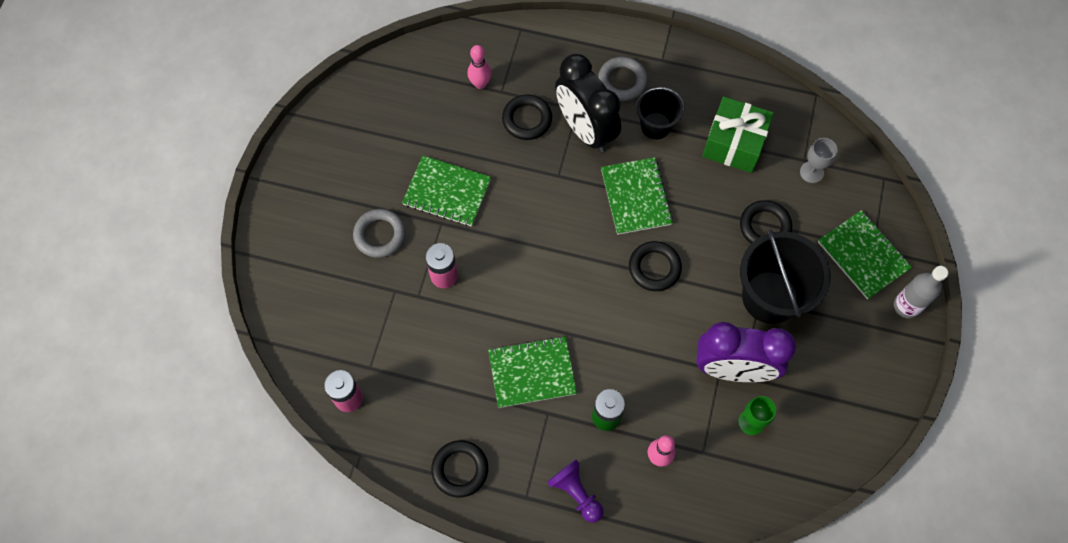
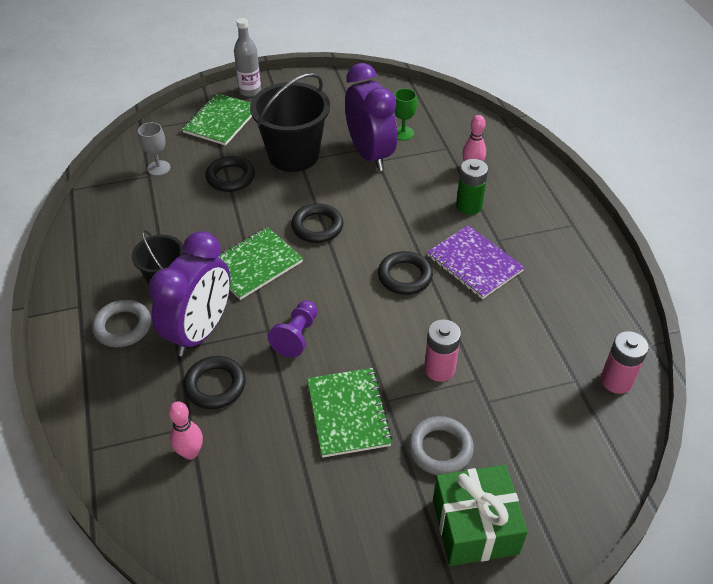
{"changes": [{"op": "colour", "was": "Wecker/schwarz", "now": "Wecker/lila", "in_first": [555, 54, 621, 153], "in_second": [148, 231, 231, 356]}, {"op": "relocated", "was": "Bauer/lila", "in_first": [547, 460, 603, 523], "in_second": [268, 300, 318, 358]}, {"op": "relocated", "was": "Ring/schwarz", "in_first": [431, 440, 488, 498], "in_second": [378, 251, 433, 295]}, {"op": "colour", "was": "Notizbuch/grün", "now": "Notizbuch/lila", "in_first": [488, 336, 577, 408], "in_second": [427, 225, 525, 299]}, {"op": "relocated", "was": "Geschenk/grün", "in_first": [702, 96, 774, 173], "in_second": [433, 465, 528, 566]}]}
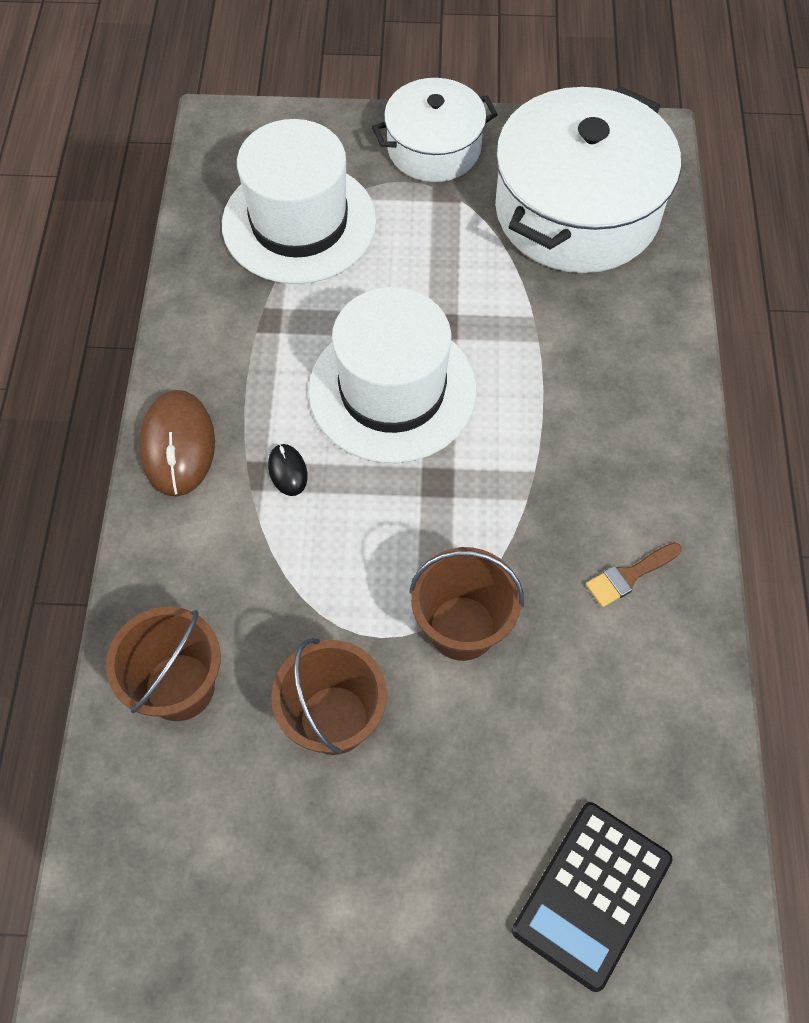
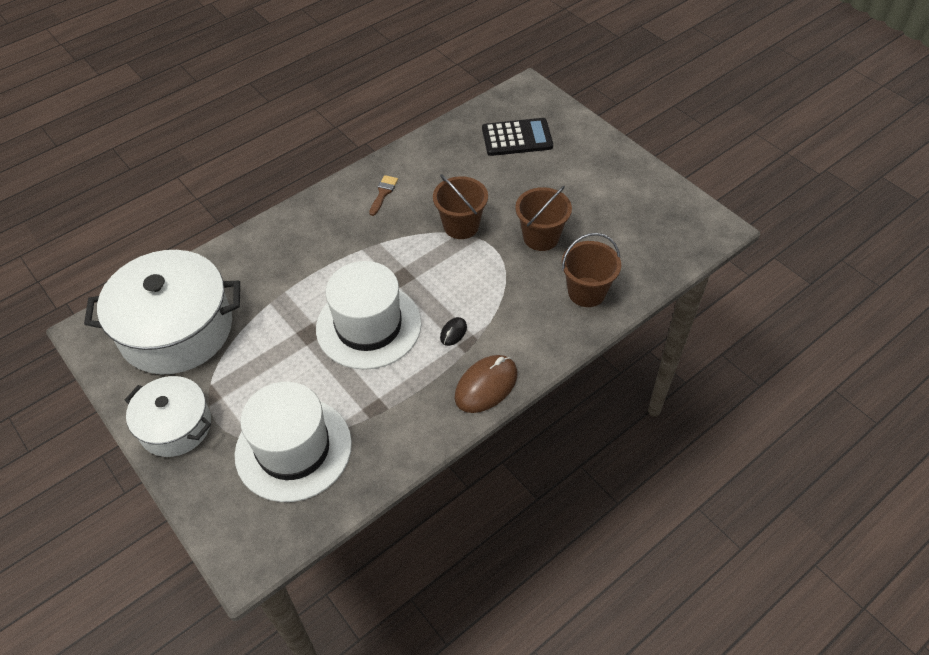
{"changes": [{"op": "spun", "was": "Pinsel/braun", "in_first": [586, 542, 682, 607], "in_second": [369, 175, 398, 216], "clockwise": -90}]}
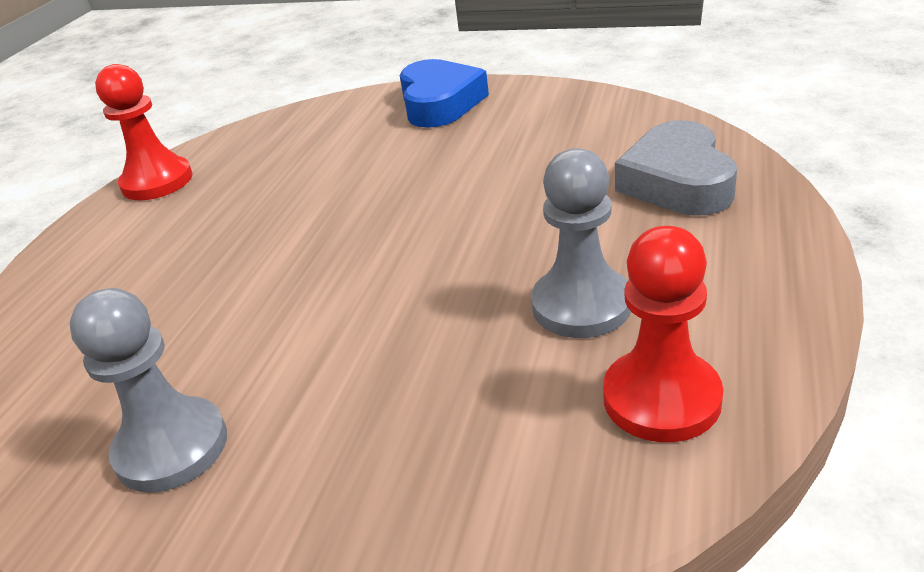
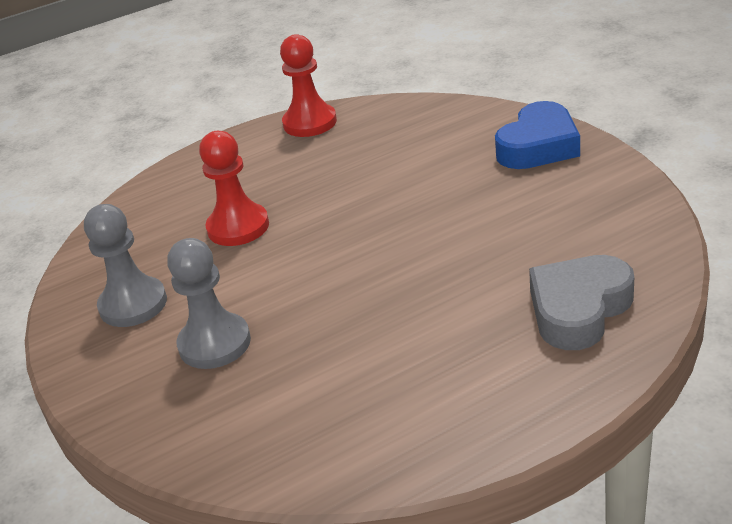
{"changes": [{"op": "relocated", "was": "Bauer/grau", "in_first": [531, 148, 631, 338], "in_second": [167, 238, 251, 369]}, {"op": "relocated", "was": "Bauer/rot", "in_first": [603, 226, 723, 442], "in_second": [199, 131, 269, 246]}]}
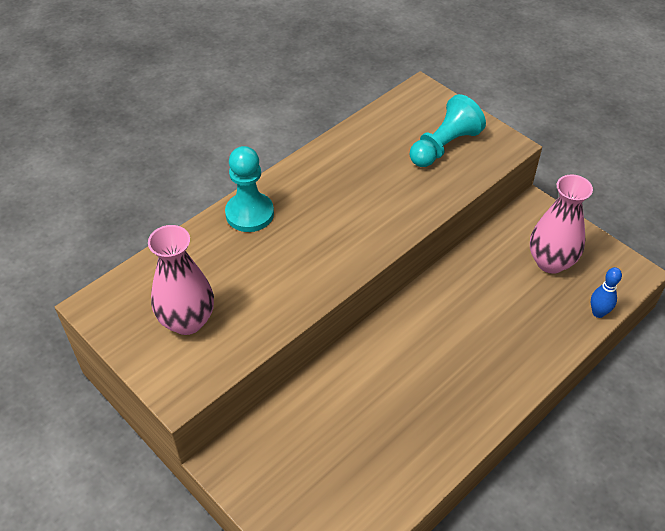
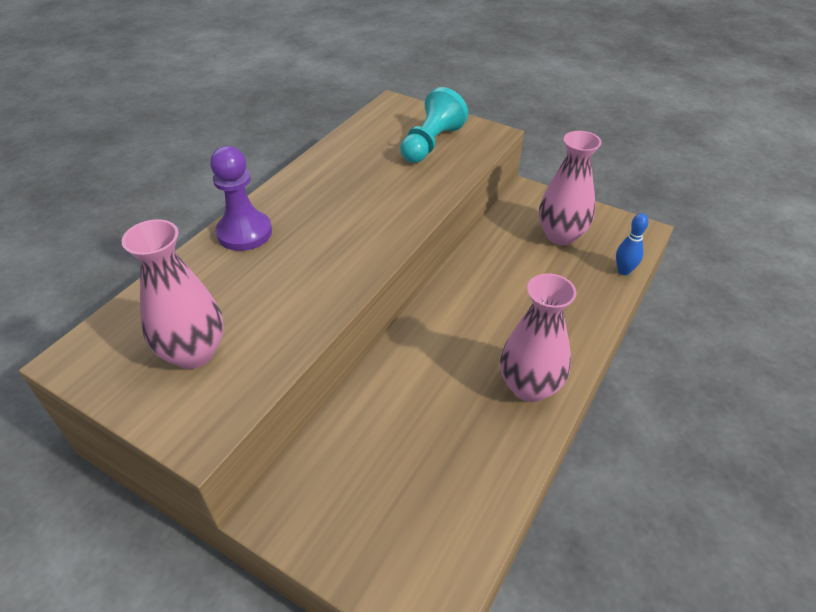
{"changes": [{"op": "colour", "was": "Bauer/türkis", "now": "Bauer/lila", "in_first": [225, 146, 274, 232], "in_second": [210, 146, 272, 251]}, {"op": "appeared", "now": "Vase/rosa", "in_second": [500, 273, 577, 402]}]}
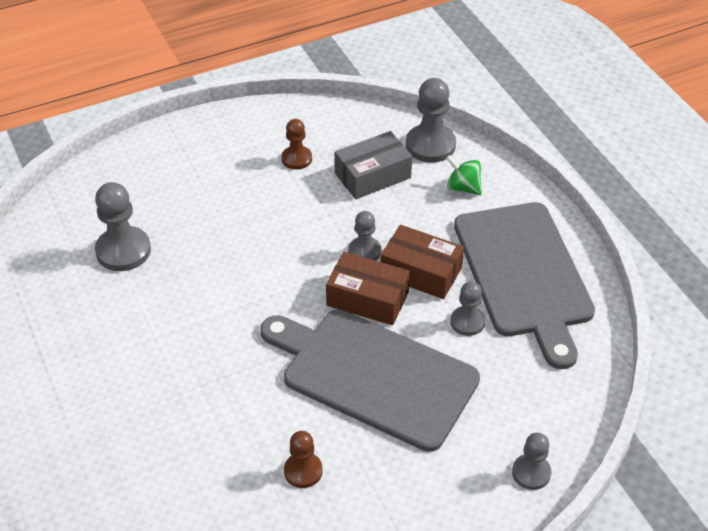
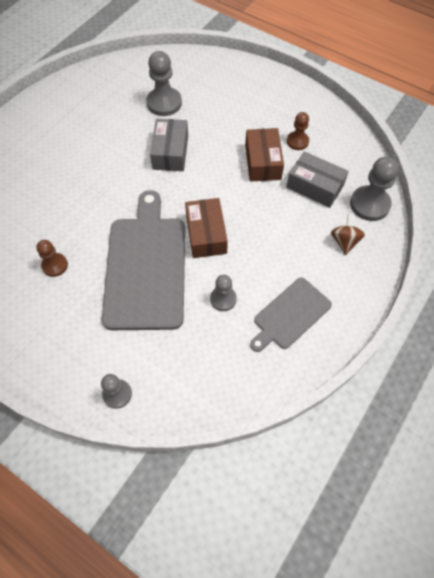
{"changes": [{"op": "appeared", "now": "Schachtel/grau", "in_second": [150, 119, 188, 171]}, {"op": "relocated", "was": "Schachtel/braun", "in_first": [381, 225, 464, 299], "in_second": [245, 128, 284, 182]}, {"op": "size", "was": "Schneidebrett/grau", "in_first": [454, 202, 595, 369], "in_second": [250, 278, 332, 352], "ratio": 0.56}, {"op": "colour", "was": "Kreisel/grün", "now": "Kreisel/braun", "in_first": [446, 155, 482, 195], "in_second": [331, 214, 365, 255]}, {"op": "missing", "was": "Bauer/grau", "in_first": [348, 211, 381, 261]}]}
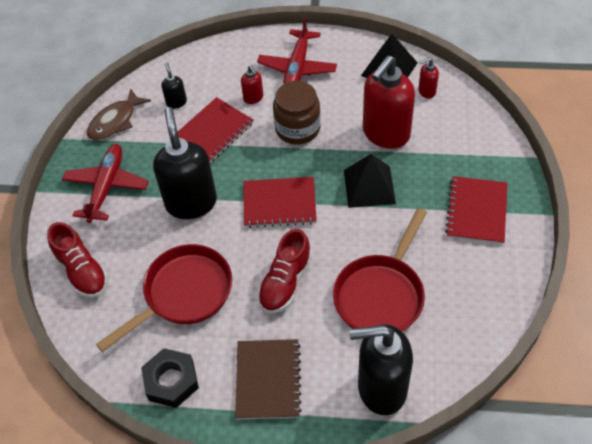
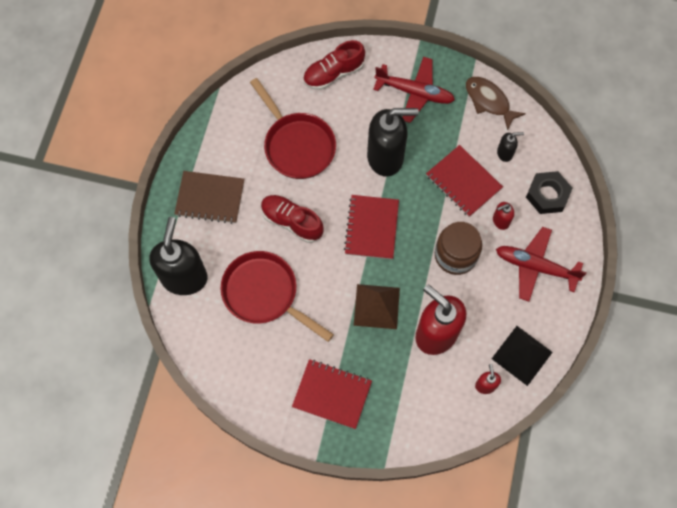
{"changes": [{"op": "colour", "was": "Pyramide/schwarz", "now": "Pyramide/braun", "in_first": [344, 154, 396, 208], "in_second": [354, 284, 400, 329]}, {"op": "relocated", "was": "Sechskantmutter/schwarz", "in_first": [141, 348, 199, 408], "in_second": [526, 171, 572, 214]}]}
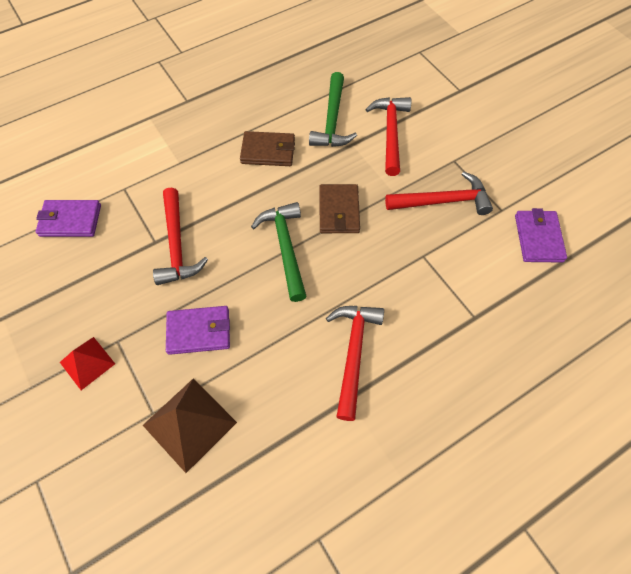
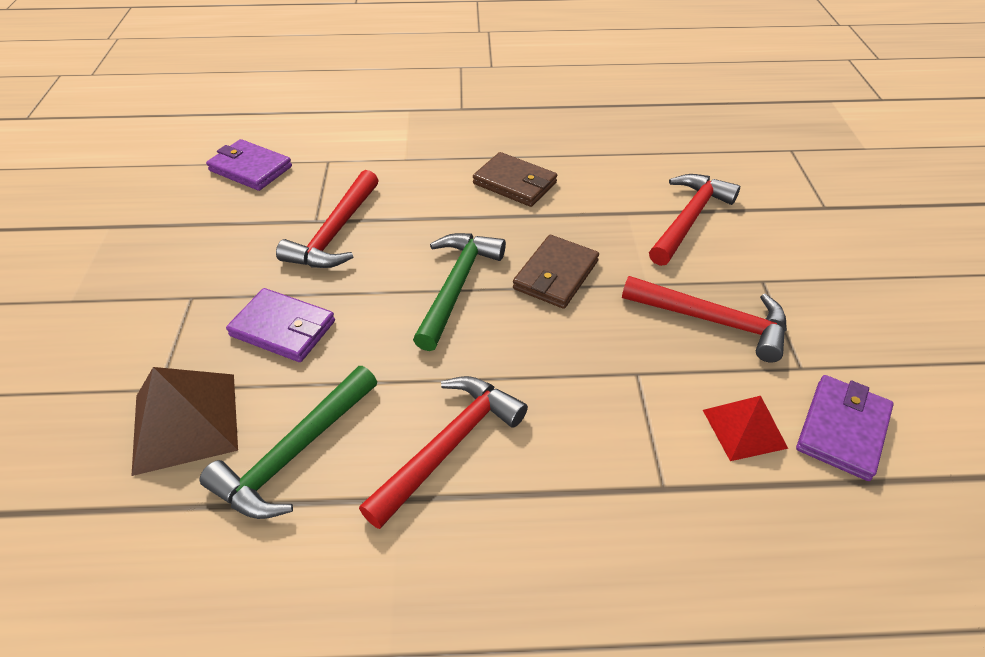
{"changes": [{"op": "relocated", "was": "Hammer/grün", "in_first": [309, 72, 357, 147], "in_second": [200, 366, 377, 519]}, {"op": "relocated", "was": "Pyramide/rot", "in_first": [60, 337, 115, 390], "in_second": [703, 396, 788, 461]}]}
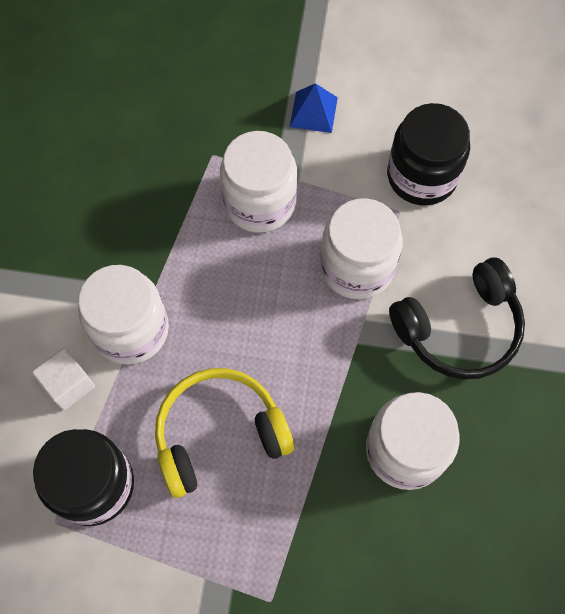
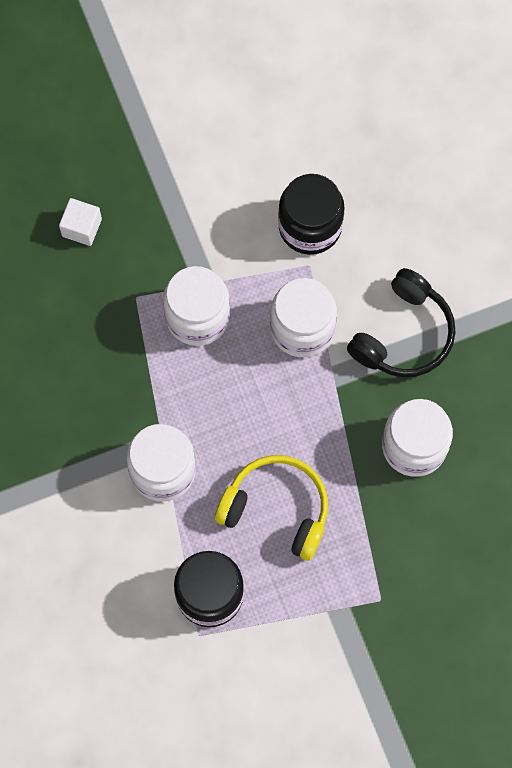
{"changes": [{"op": "relocated", "was": "Kubus/weiß", "in_first": [32, 348, 95, 411], "in_second": [59, 198, 102, 246]}, {"op": "spun", "was": "Kopfhörer/gelb", "in_first": [155, 368, 294, 498], "in_second": [215, 455, 328, 561], "clockwise": 75}, {"op": "missing", "was": "Pyramide/blau", "in_first": [290, 83, 338, 133]}]}
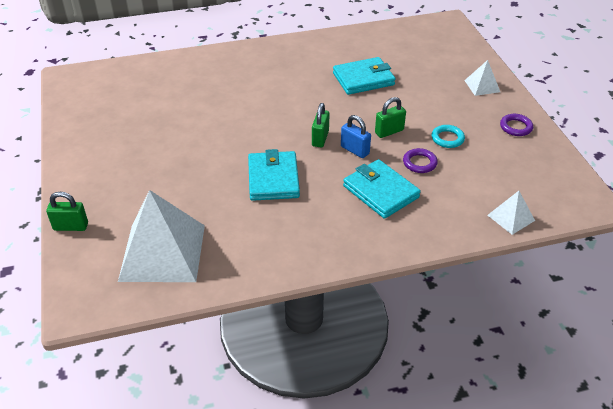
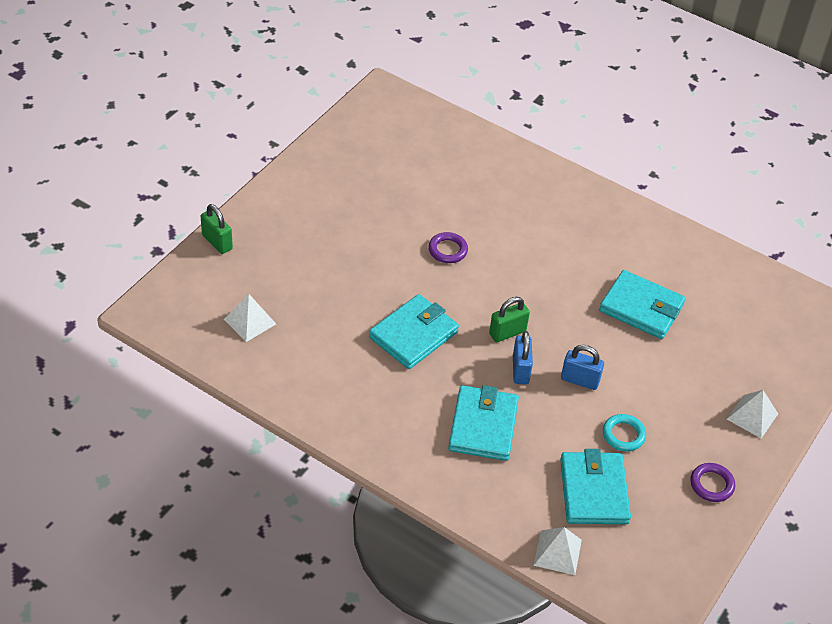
{"changes": [{"op": "size", "was": "Pyramide/weiß", "in_first": [118, 190, 205, 282], "in_second": [224, 294, 276, 342], "ratio": 0.46}, {"op": "relocated", "was": "Ring/lila", "in_first": [403, 148, 438, 173], "in_second": [428, 232, 468, 263]}, {"op": "appeared", "now": "Geldbörse/türkis", "in_second": [560, 449, 631, 524]}, {"op": "colour", "was": "Vorhängeschloss/grün", "now": "Vorhängeschloss/blau", "in_first": [375, 97, 406, 138], "in_second": [561, 345, 604, 390]}]}
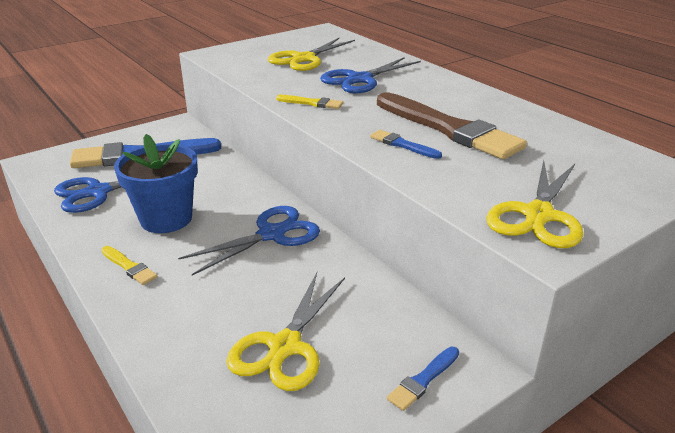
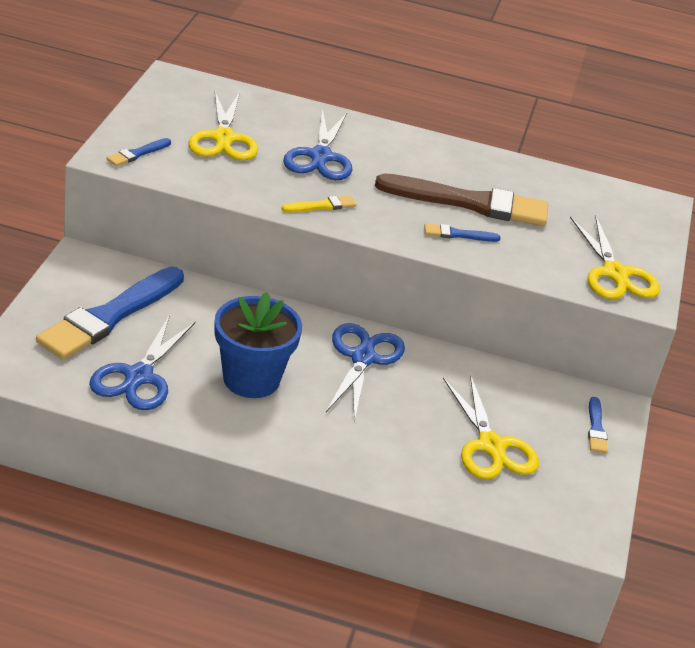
{"changes": [{"op": "appeared", "now": "Pinsel/blau", "in_second": [106, 138, 171, 166]}, {"op": "missing", "was": "Pinsel/gelb", "in_first": [101, 246, 157, 285]}]}
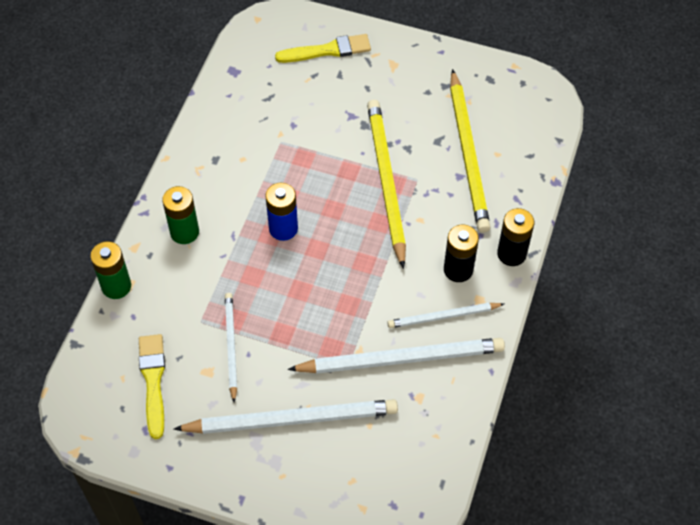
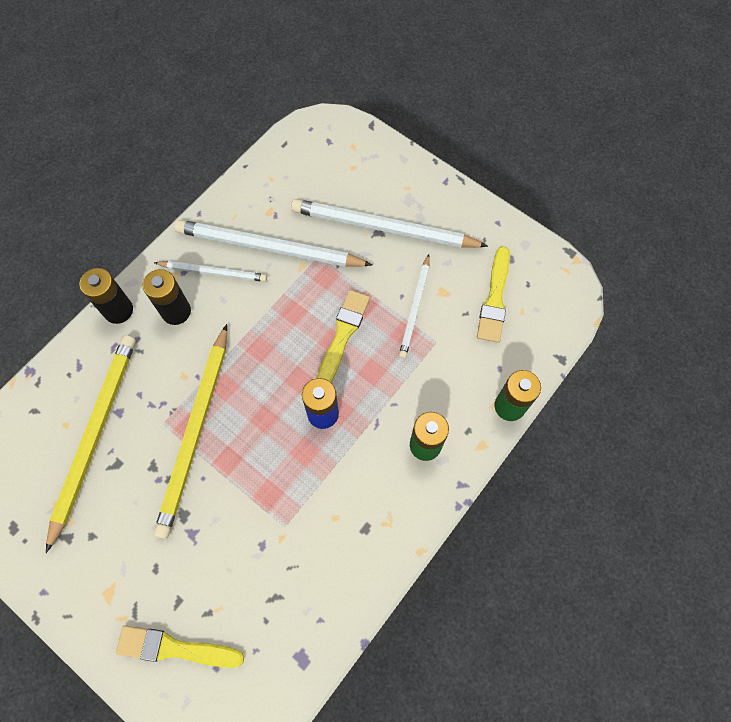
{"changes": [{"op": "appeared", "now": "Pinsel/gelb", "in_second": [317, 290, 370, 382]}]}
